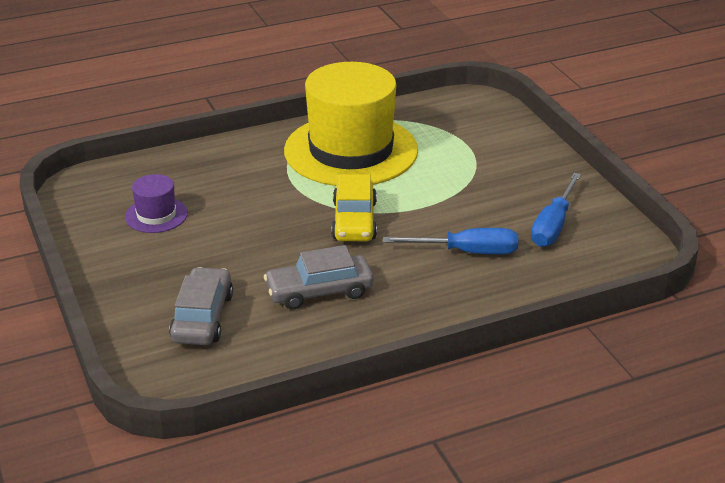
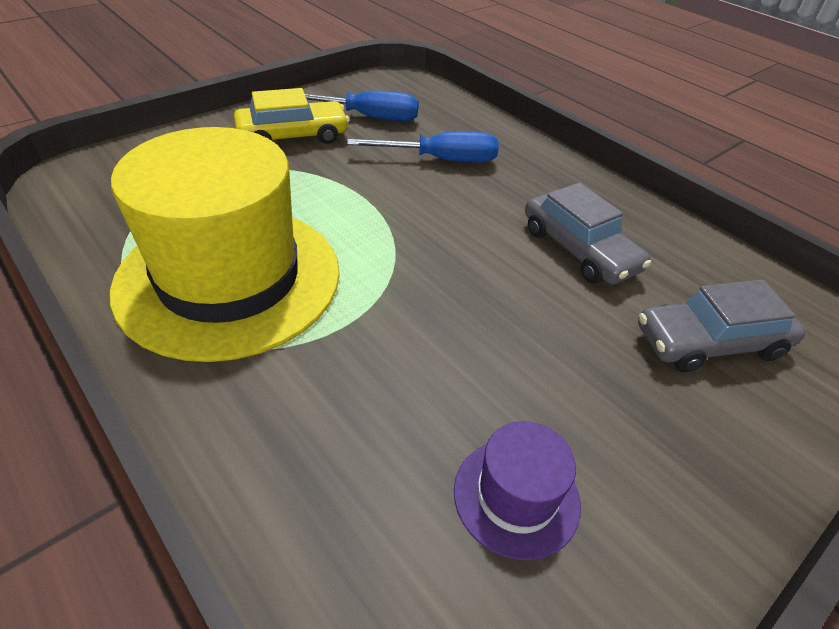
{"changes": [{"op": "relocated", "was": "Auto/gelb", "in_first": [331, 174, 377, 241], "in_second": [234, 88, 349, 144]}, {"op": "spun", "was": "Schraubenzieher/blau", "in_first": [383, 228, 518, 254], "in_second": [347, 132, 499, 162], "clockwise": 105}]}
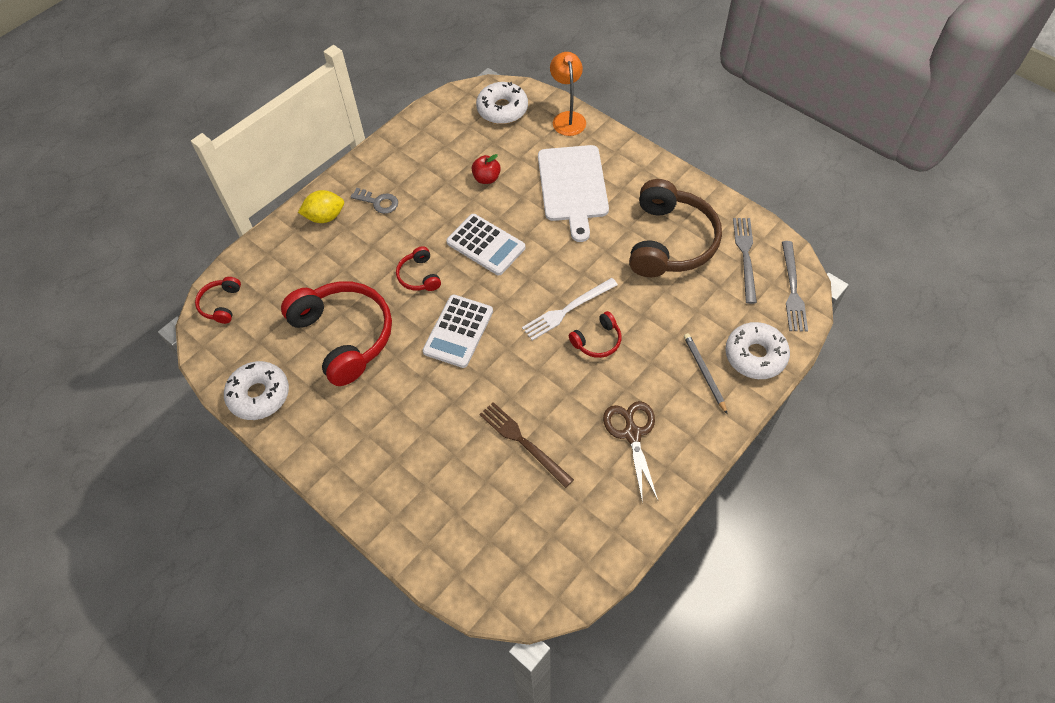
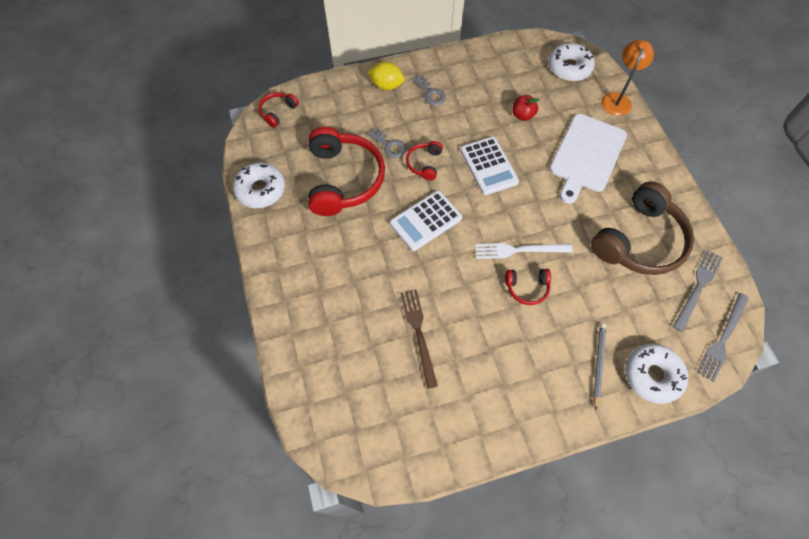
{"changes": [{"op": "appeared", "now": "Schlüssel/grau", "in_second": [368, 128, 406, 158]}, {"op": "missing", "was": "Schere/braun", "in_first": [603, 401, 658, 503]}]}
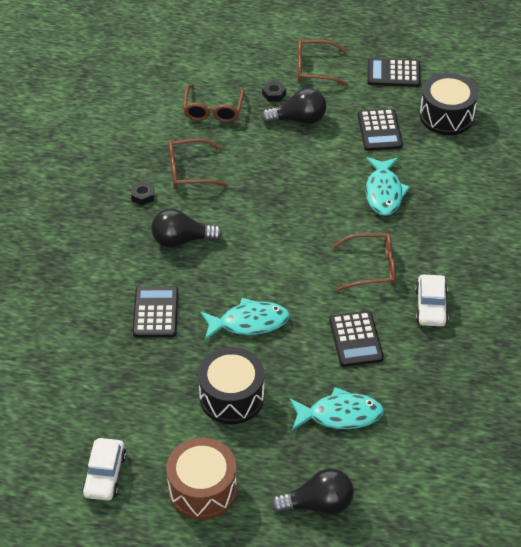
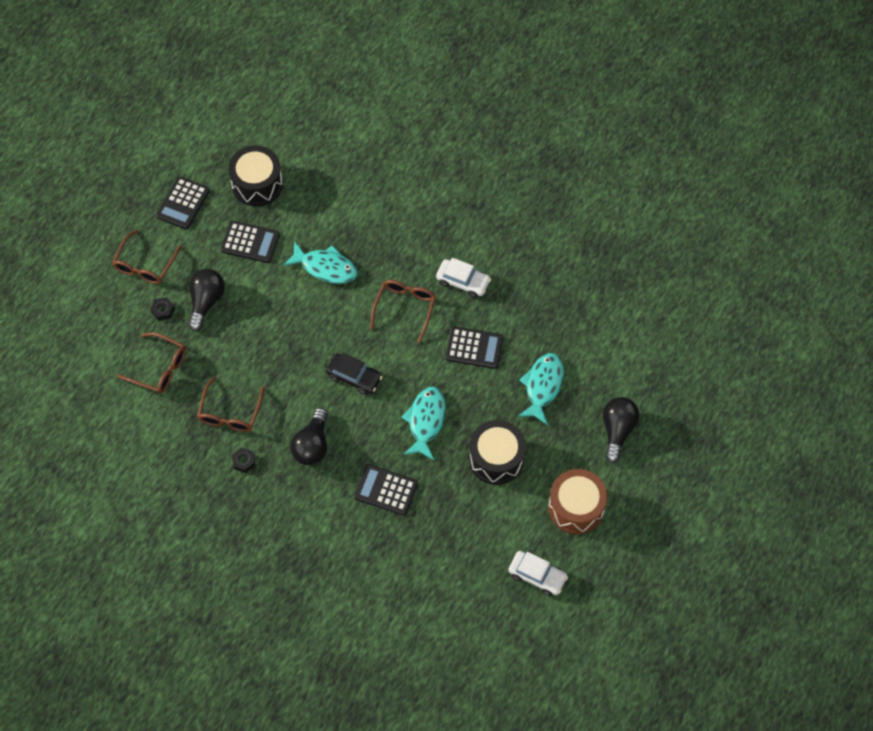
{"changes": [{"op": "appeared", "now": "Auto/schwarz", "in_second": [326, 353, 383, 395]}]}
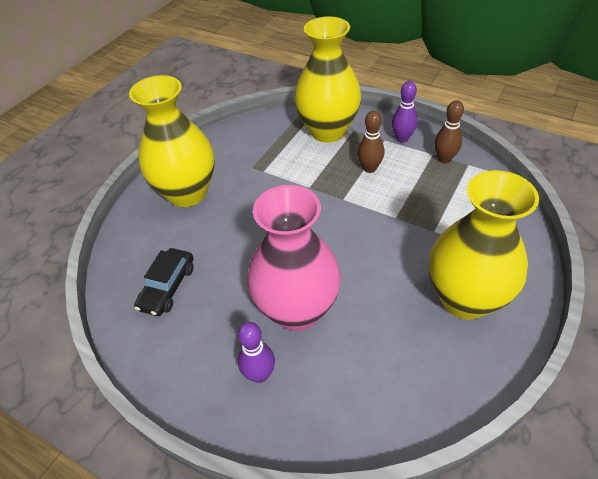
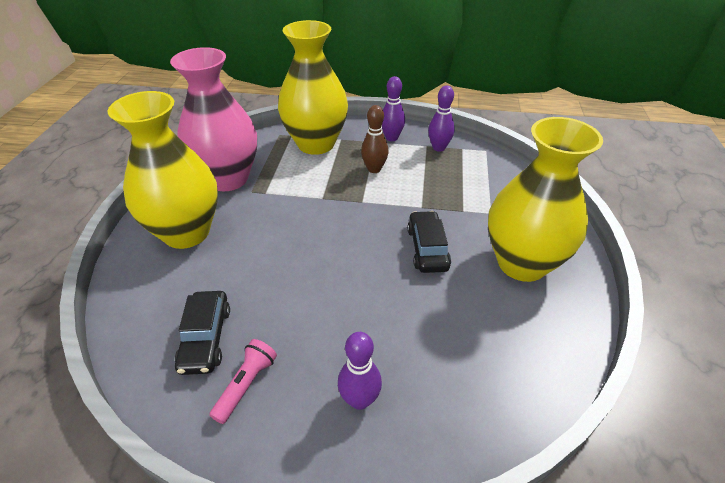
{"changes": [{"op": "relocated", "was": "Vase/rosa", "in_first": [247, 185, 341, 331], "in_second": [170, 47, 257, 191]}, {"op": "appeared", "now": "Taschenlampe/rosa", "in_second": [209, 339, 277, 424]}, {"op": "appeared", "now": "Auto/schwarz", "in_second": [407, 211, 451, 273]}, {"op": "colour", "was": "Bowlingkegel/braun", "now": "Bowlingkegel/lila", "in_first": [435, 100, 464, 163], "in_second": [428, 85, 455, 152]}]}
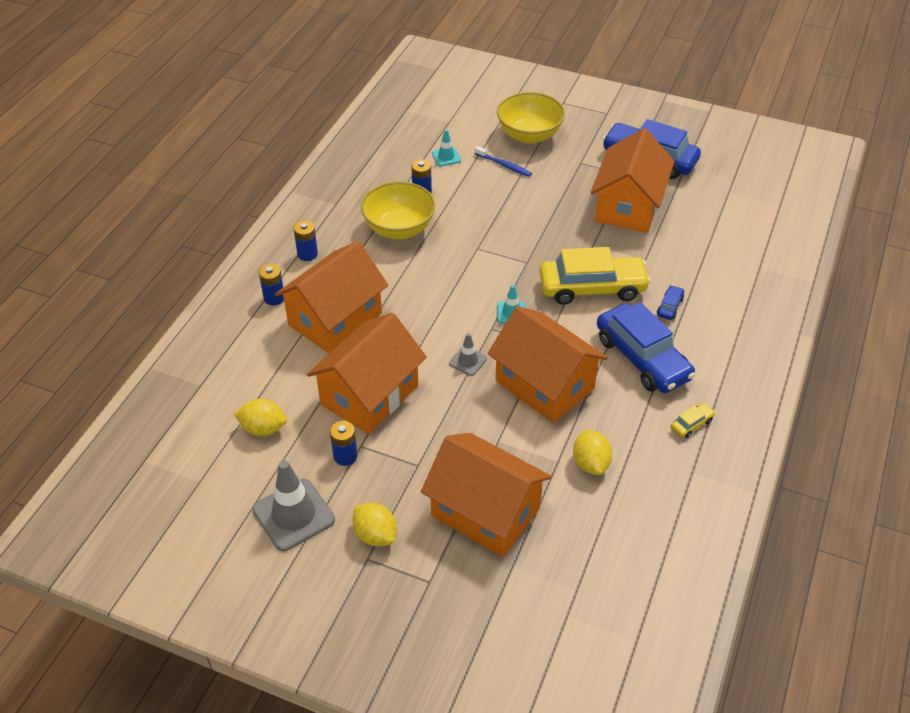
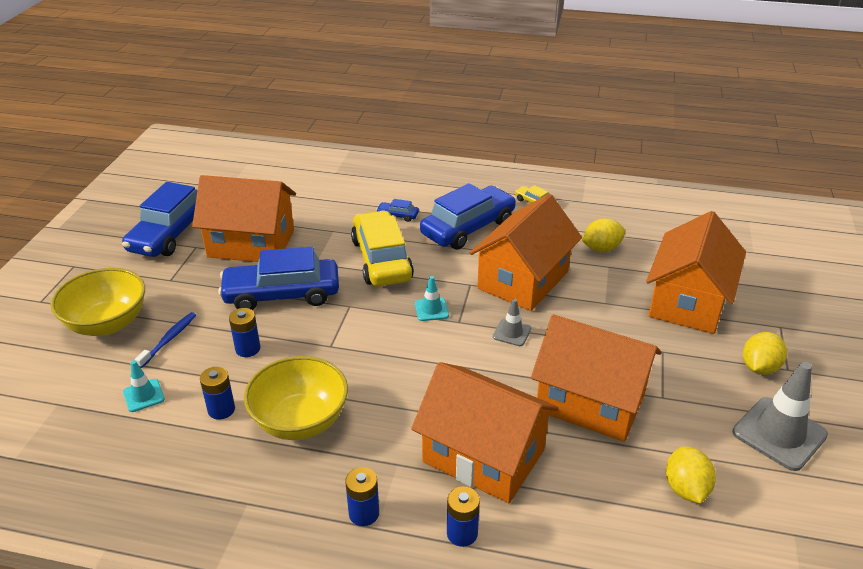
{"changes": [{"op": "appeared", "now": "Auto/blau", "in_second": [218, 247, 339, 310]}, {"op": "relocated", "was": "Batterie/blau", "in_first": [330, 421, 358, 466], "in_second": [229, 308, 260, 357]}]}
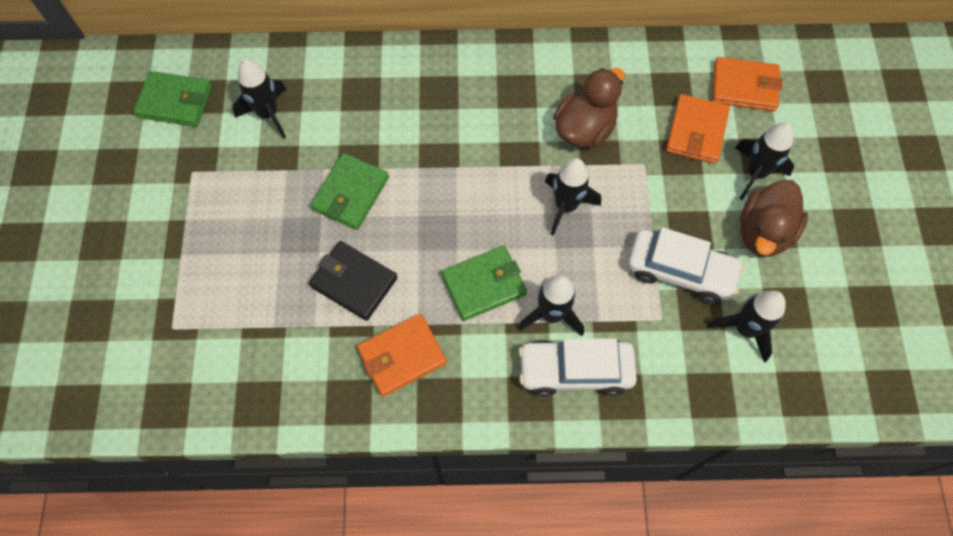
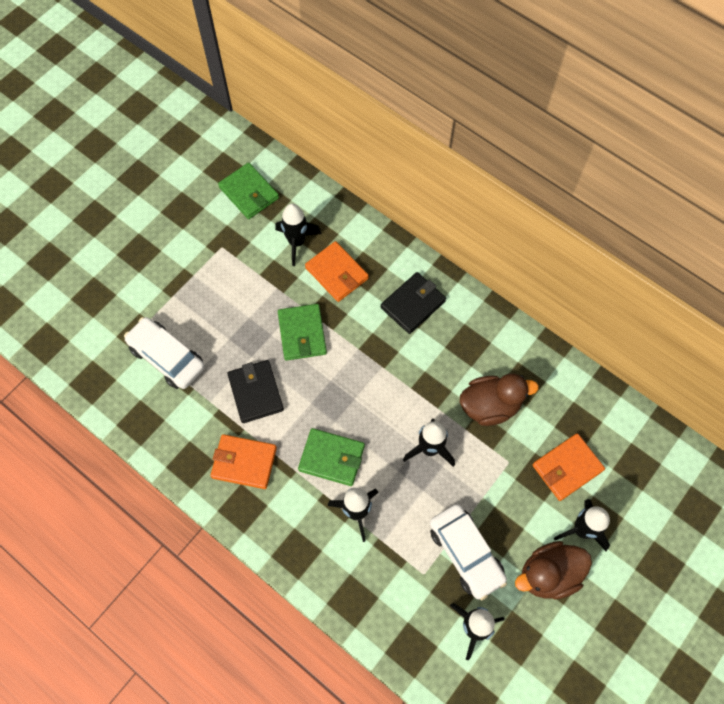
{"changes": [{"op": "relocated", "was": "Auto/weiß", "in_first": [518, 338, 637, 397], "in_second": [124, 317, 205, 389]}, {"op": "spun", "was": "Geldbörse/grün", "in_first": [310, 153, 389, 230], "in_second": [278, 304, 327, 361], "clockwise": -75}, {"op": "relocated", "was": "Geldbörse/orange", "in_first": [712, 57, 782, 111], "in_second": [305, 241, 369, 302]}, {"op": "appeared", "now": "Geldbörse/schwarz", "in_second": [381, 272, 446, 334]}]}
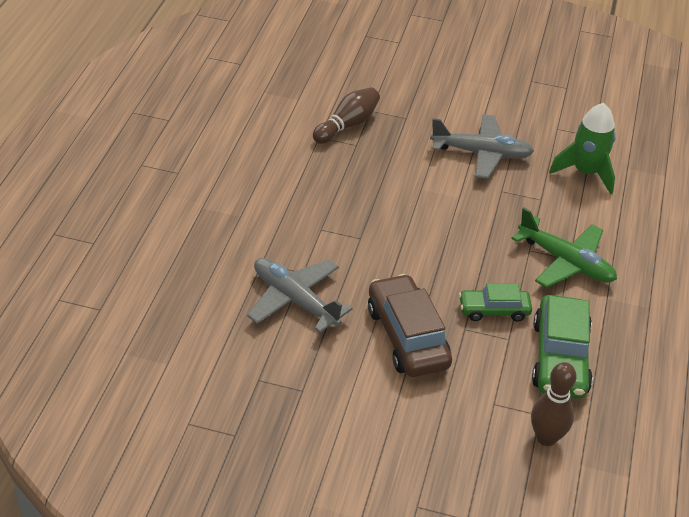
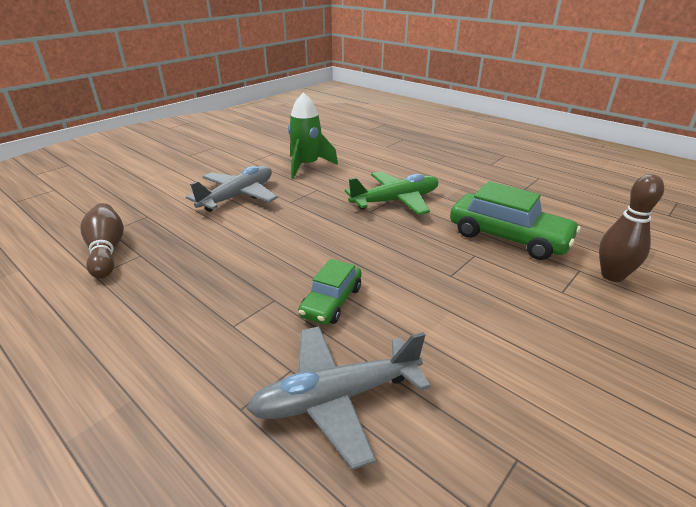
{"changes": [{"op": "relocated", "was": "Auto/grün", "in_first": [459, 283, 532, 322], "in_second": [298, 259, 362, 325]}, {"op": "missing", "was": "Auto/braun", "in_first": [368, 274, 452, 377]}]}
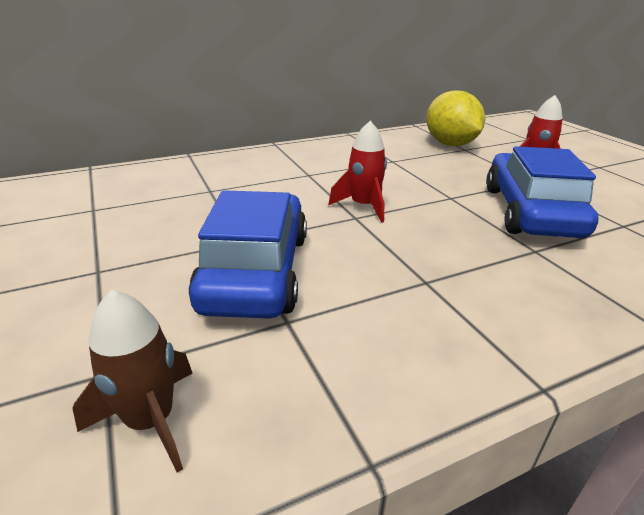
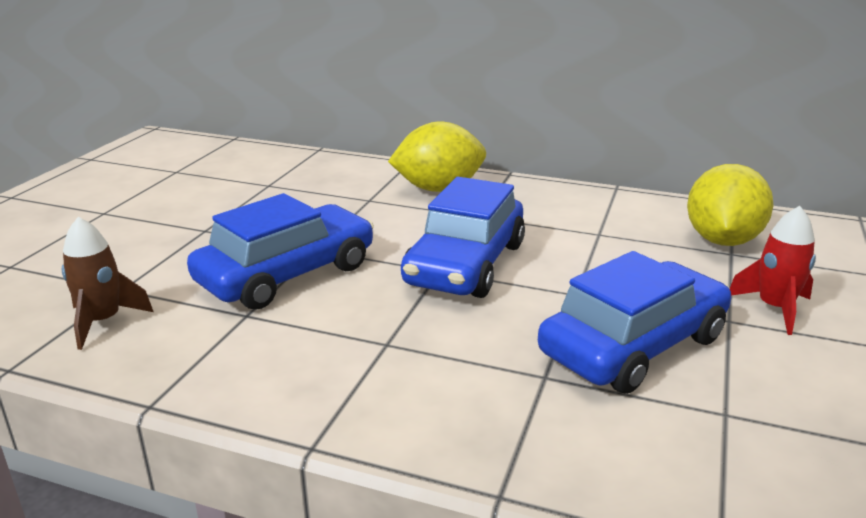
{"changes": [{"op": "appeared", "now": "Zitrone/gelb", "in_second": [388, 122, 486, 192]}, {"op": "exchanged", "was": "Rakete/rot", "now": "Auto/blau", "in_first": [328, 121, 387, 223], "in_second": [401, 177, 525, 298]}]}
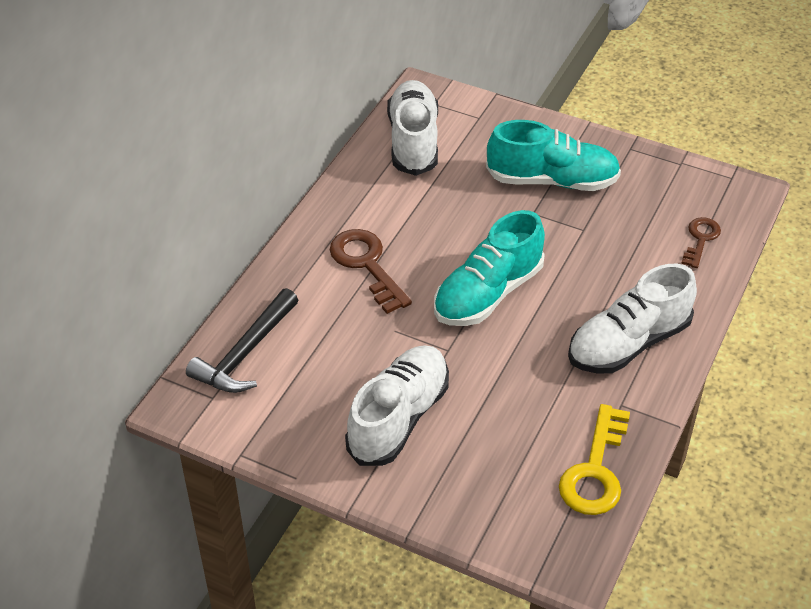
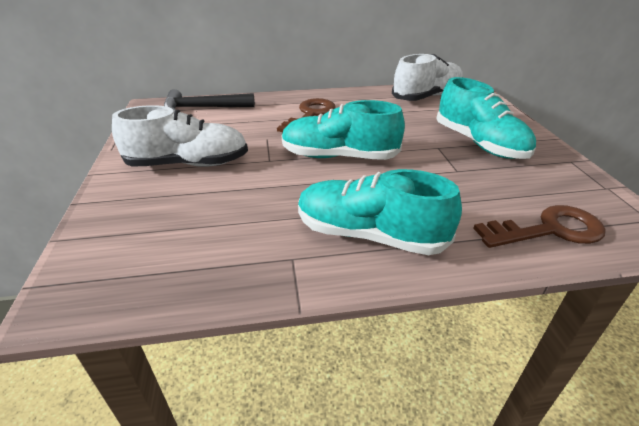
{"changes": [{"op": "colour", "was": "Schuh/weiß", "now": "Schuh/türkis", "in_first": [568, 264, 697, 374], "in_second": [298, 169, 462, 255]}, {"op": "size", "was": "Schlüssel/braun", "in_first": [681, 217, 721, 268], "in_second": [473, 205, 606, 248], "ratio": 1.63}, {"op": "missing", "was": "Schlüssel/gelb", "in_first": [559, 404, 630, 515]}]}
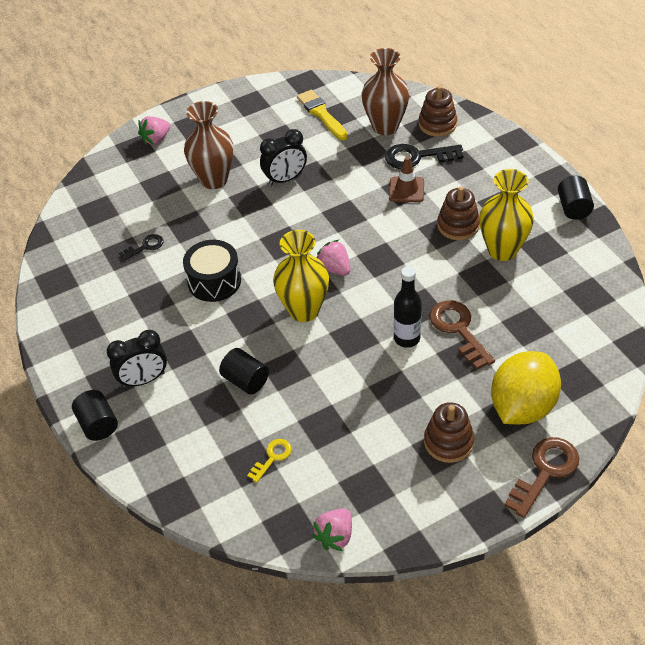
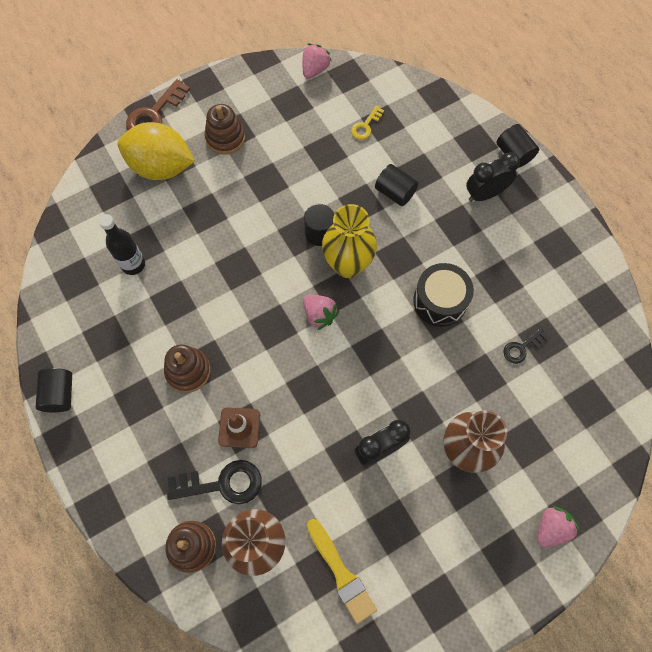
{"changes": [{"op": "relocated", "was": "Flasche/schwarz", "in_first": [394, 266, 422, 348], "in_second": [99, 214, 145, 275]}, {"op": "spun", "was": "Zitrone/gelb", "in_first": [491, 351, 561, 425], "in_second": [118, 122, 195, 180], "clockwise": 75}, {"op": "appeared", "now": "Vollzylinder/schwarz", "in_second": [304, 204, 334, 246]}, {"op": "missing", "was": "Schlüssel/braun", "in_first": [430, 300, 495, 370]}, {"op": "missing", "was": "Vase/gelb", "in_first": [479, 169, 534, 261]}]}
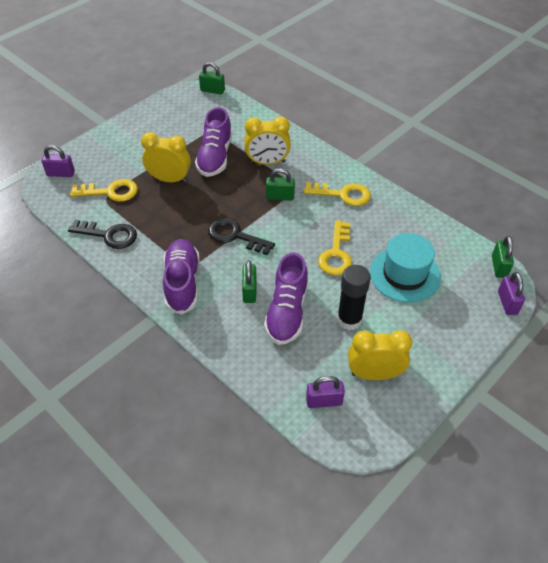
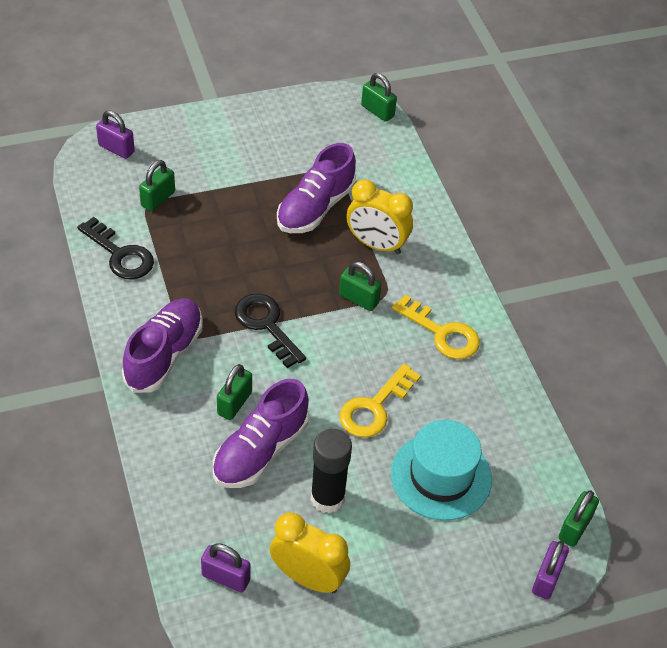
{"changes": [{"op": "exchanged", "was": "Schlüssel/gelb", "now": "Vorhängeschloss/grün", "in_first": [70, 179, 138, 202], "in_second": [139, 160, 175, 211]}, {"op": "missing", "was": "Wecker/gelb", "in_first": [141, 132, 191, 183]}]}
